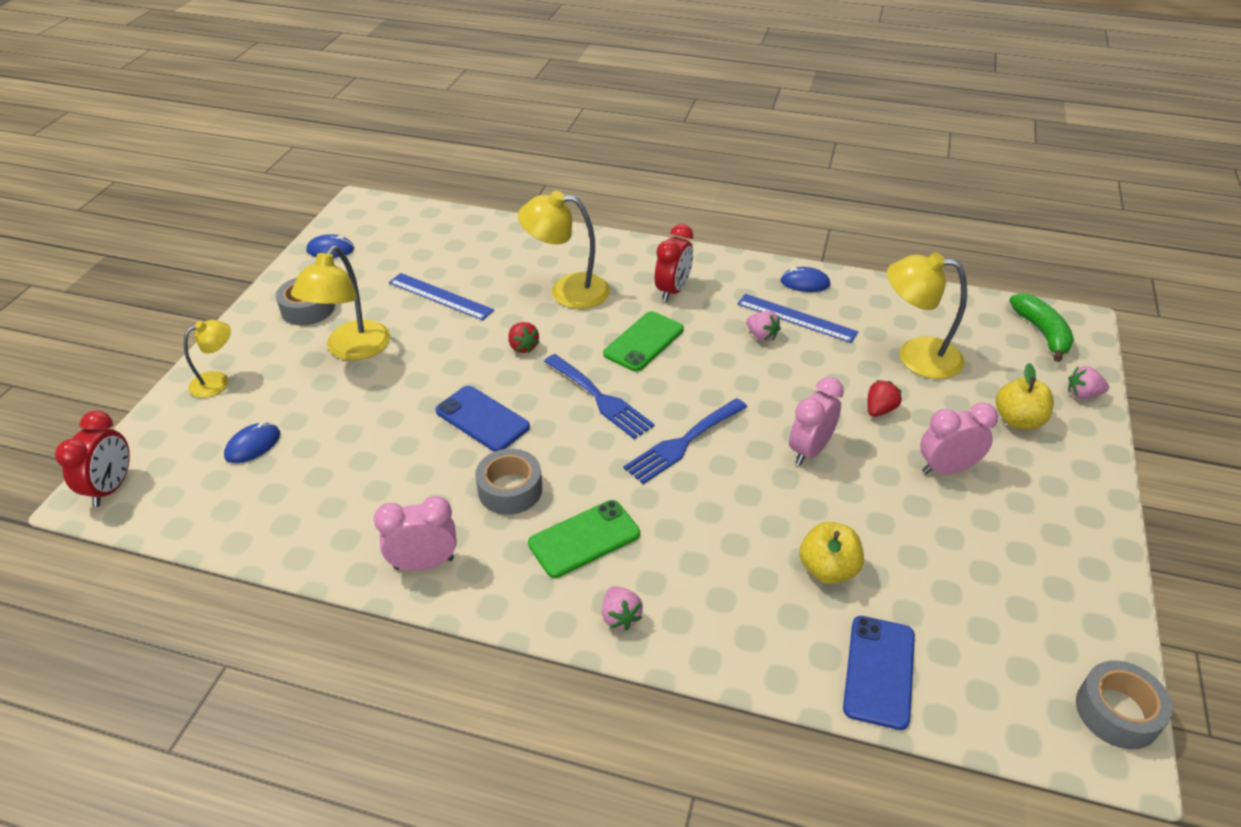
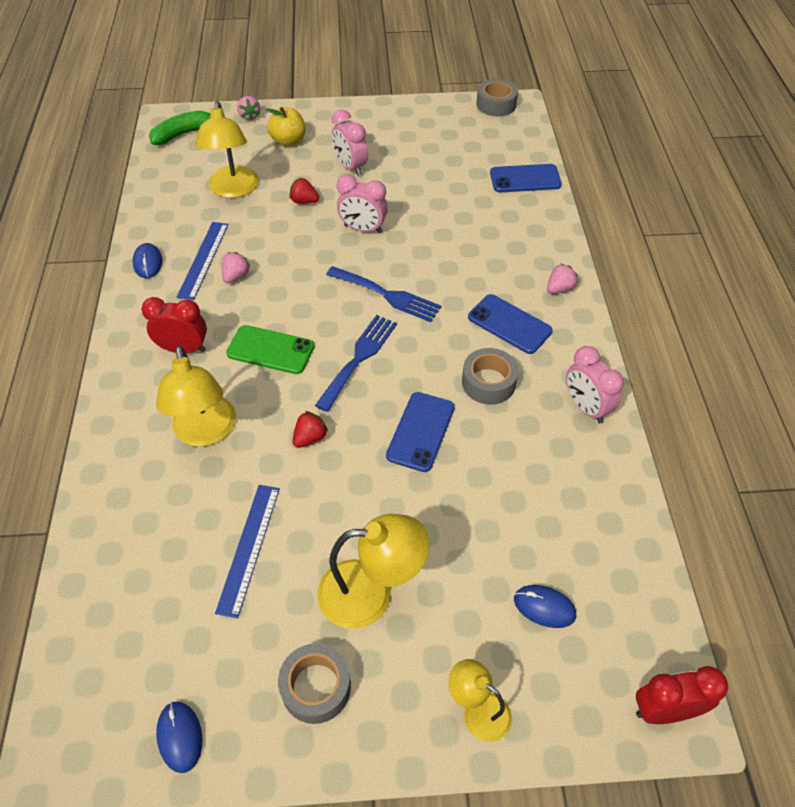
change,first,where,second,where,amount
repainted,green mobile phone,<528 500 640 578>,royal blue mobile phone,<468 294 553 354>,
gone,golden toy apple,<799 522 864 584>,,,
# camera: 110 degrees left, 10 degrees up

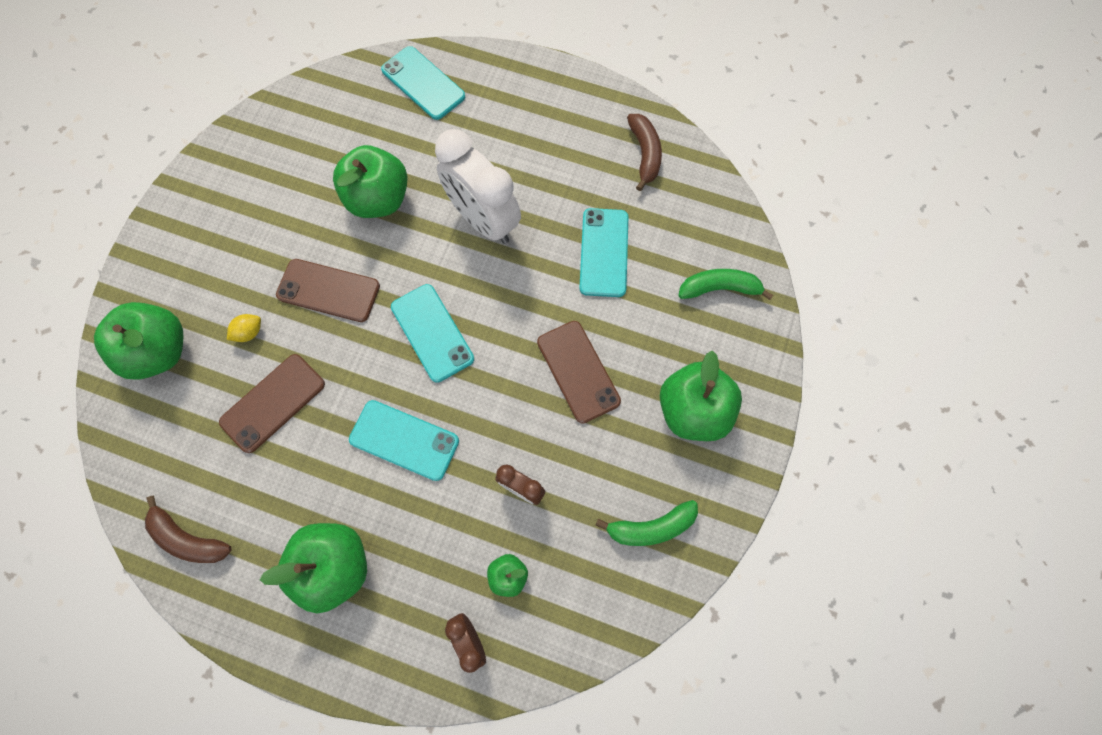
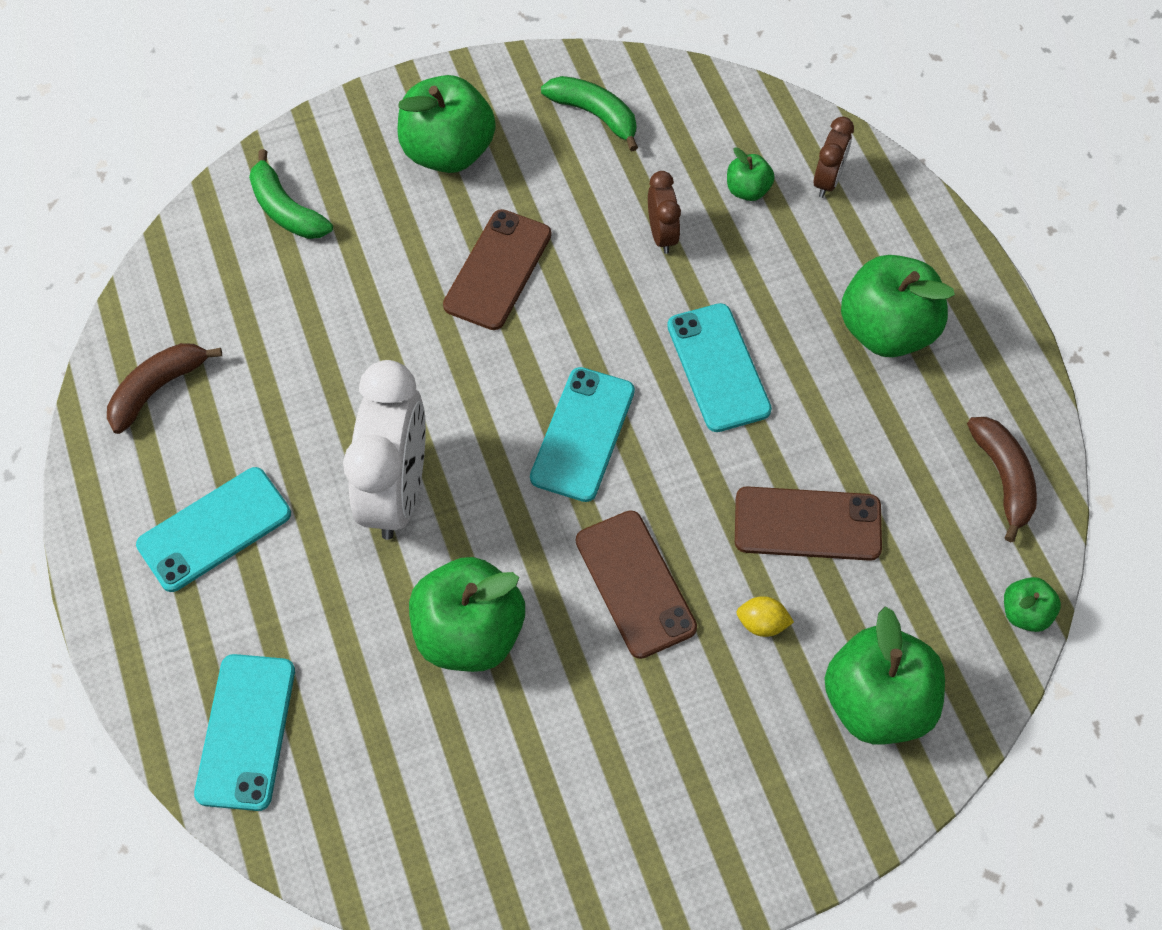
change,first,where,second,where,amount
shifted,aqua mobile phone,<579 208 628 297>,,<136 467 291 592>,
new,,,green toy apple,<1004 577 1061 632>,
# camera: 130 degrees left, 10 degrees down

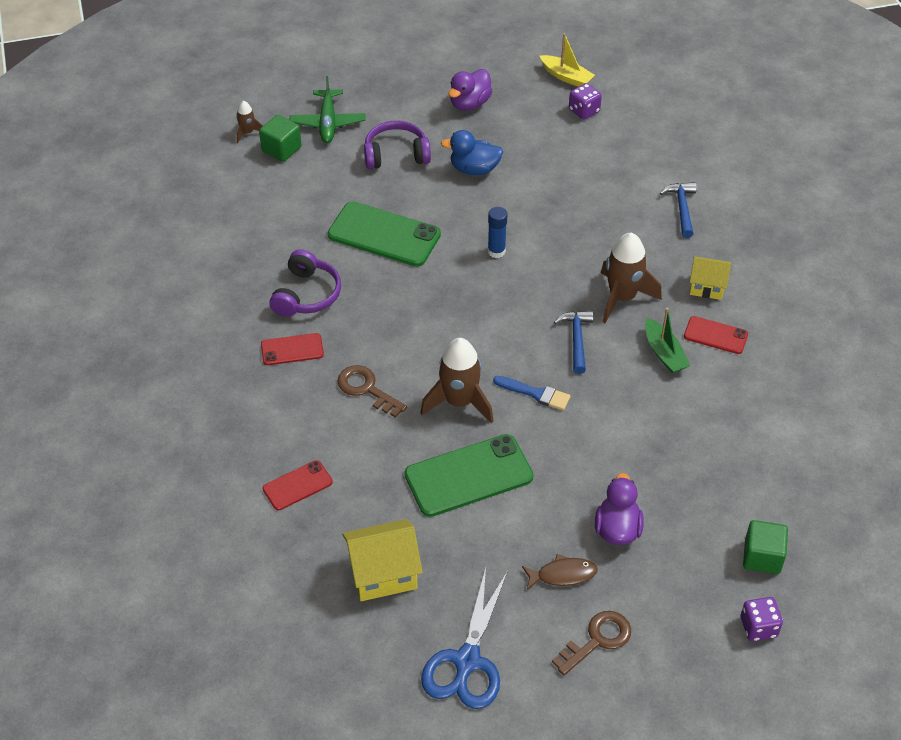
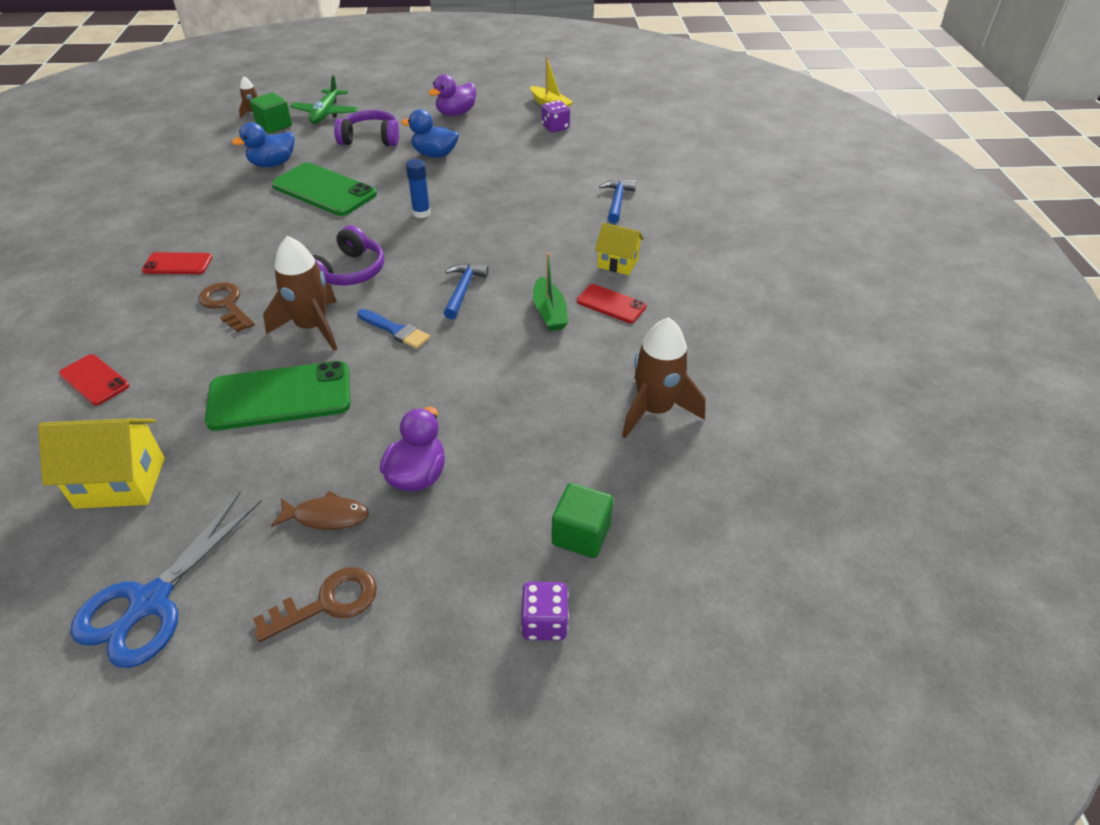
change,first,where,second,where,amount
rotated,red mobile phone,<263 460 333 510>,,<59 354 130 406>,60 degrees clockwise
shifted,purple over-ear headphones,<269 249 341 317>,,<312 225 384 286>,
shifted,brown rocket,<601 233 662 324>,,<622 317 705 438>,
new,,,royal blue duck,<232 122 294 167>,
# camera: 10 degrees right, 5 degrees down

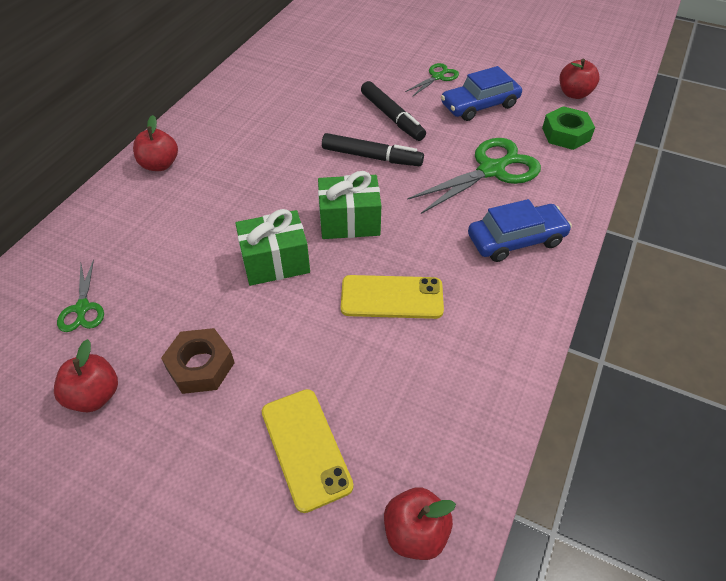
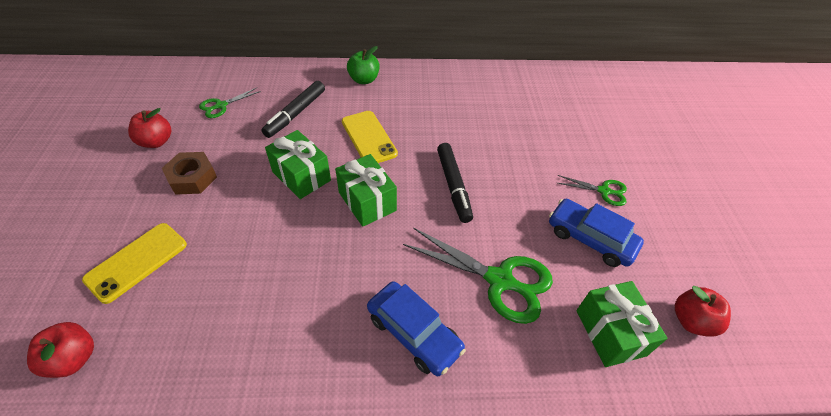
change,first,where,second,where,amount
repainted,red toy apple,<133 115 178 171>,green toy apple,<347 46 380 84>,
shifted,golden mobile phone,<341 275 444 319>,,<342 111 398 163>,
shifted,black marker pen,<361 81 426 141>,,<262 81 325 138>,
swapped,green nut,<542 106 595 150>,green gift,<576 281 668 367>,
# camera: 60 degrees right, 0 degrees up

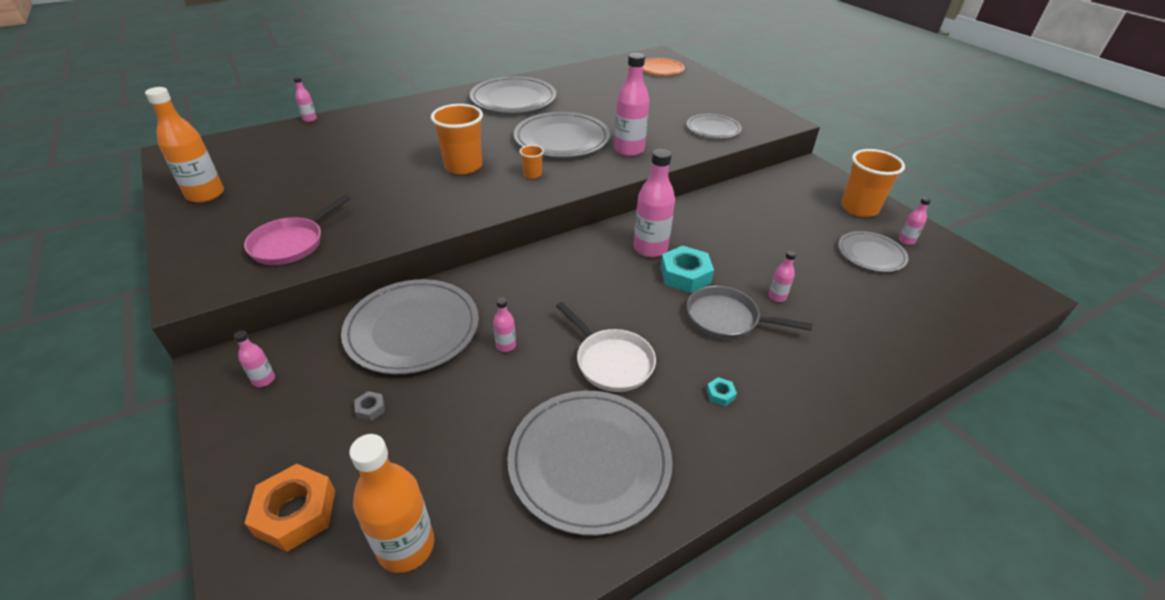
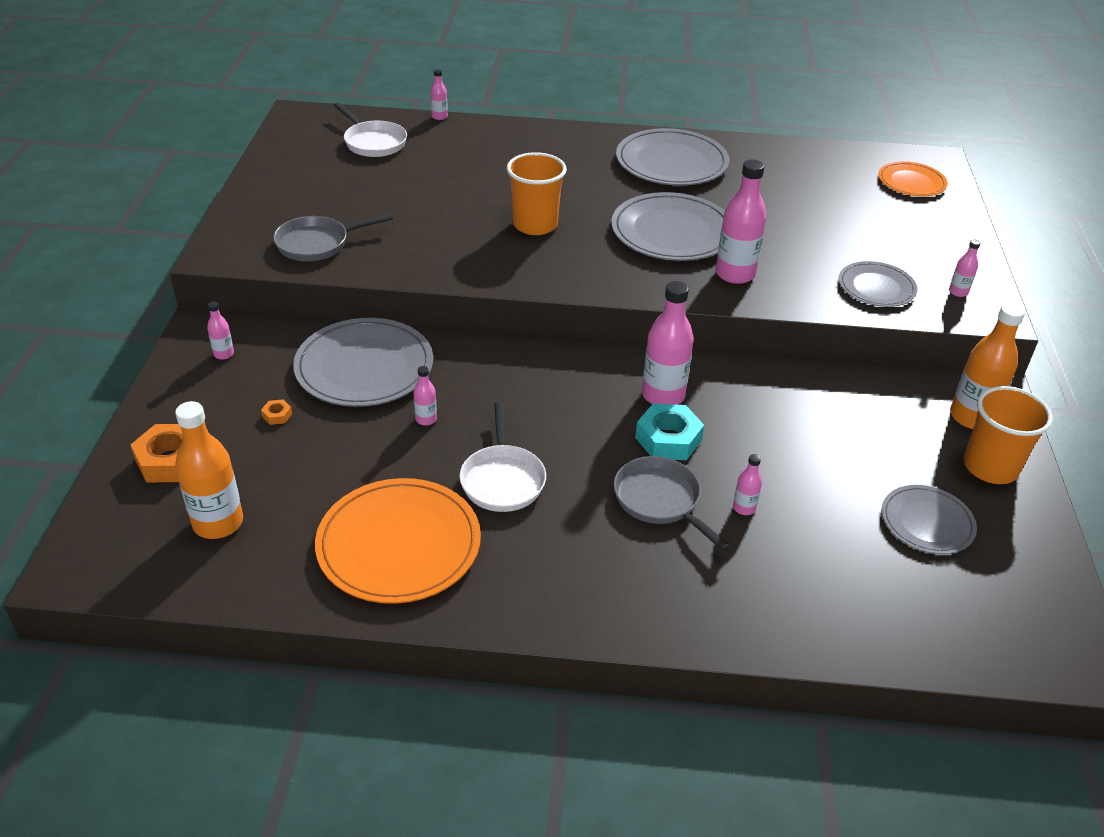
change,first,where,second,where,amount
shifted,orange drink bottle,<145 87 224 203>,,<950 303 1025 429>,
repainted,pink skillet,<244 195 351 265>,gray skillet,<273 214 393 261>,
repainted,gray nut,<355 391 385 421>,orange nut,<261 399 292 425>,
repainted,gray flat dish,<508 391 673 536>,orange flat dish,<315 478 481 604>,
gone,orange tumbler,<520 145 544 179>,,,
gone,aqua nut,<706 377 737 406>,,,
shifted,pink drink bottle,<899 197 931 245>,,<949 240 980 297>,
new,,,white skillet,<333 102 407 157>,
# camera: 35 degrees right, 0 degrees up

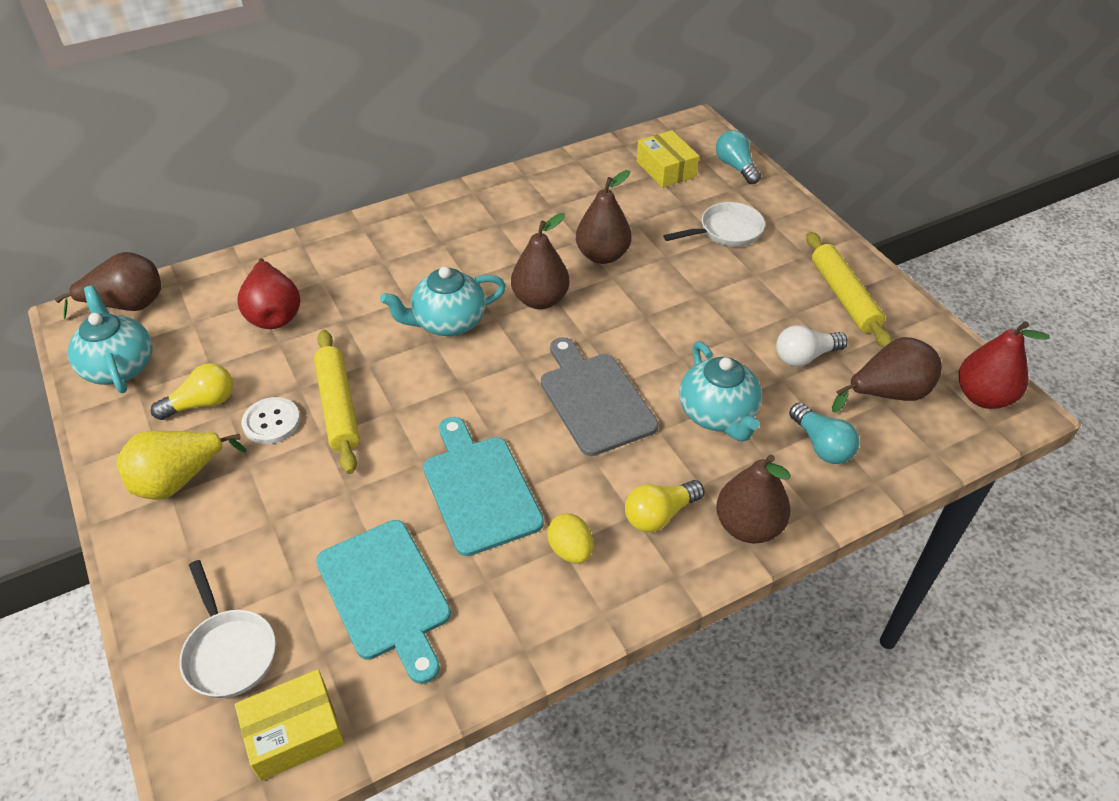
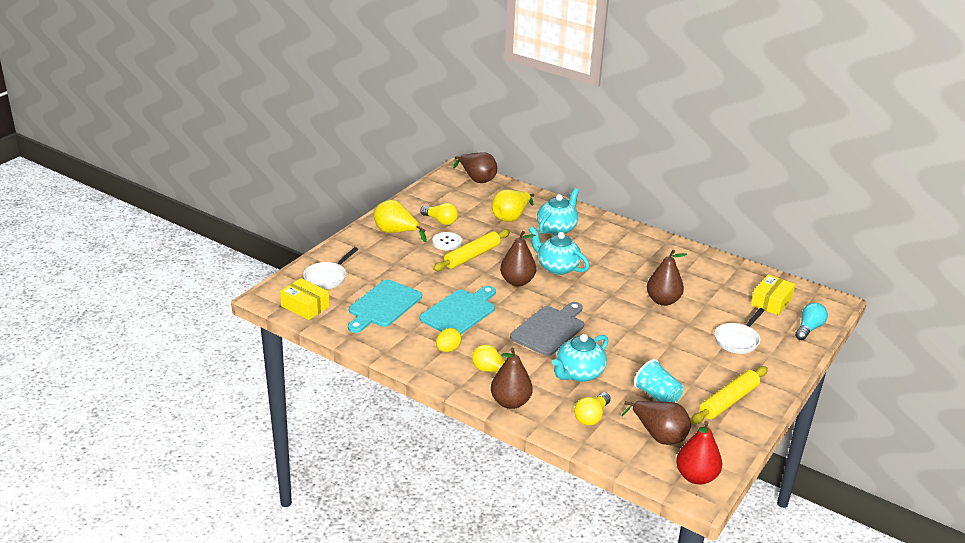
change,first,where,second,where,amount
shifted,aqua tea pot,<68 286 152 393>,,<537 188 579 235>,
repainted,red pear,<238 258 301 329>,golden pear,<492 190 534 222>,
shifted,brown pear,<511 213 569 309>,,<500 231 536 286>,
rotated,white skillet,<663 202 765 247>,,<715 308 765 354>,90 degrees clockwise
swapped,white light bulb,<776 325 848 367>,aqua tumbler,<634 359 684 403>,
repainted,aqua light bulb,<789 402 860 464>,golden light bulb,<574 392 611 426>,
# camera: 60 degrees right, 15 degrees down

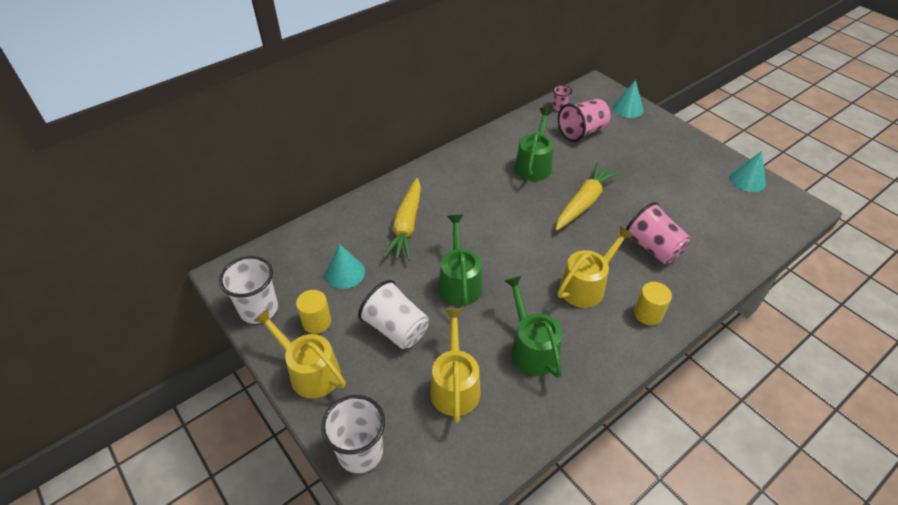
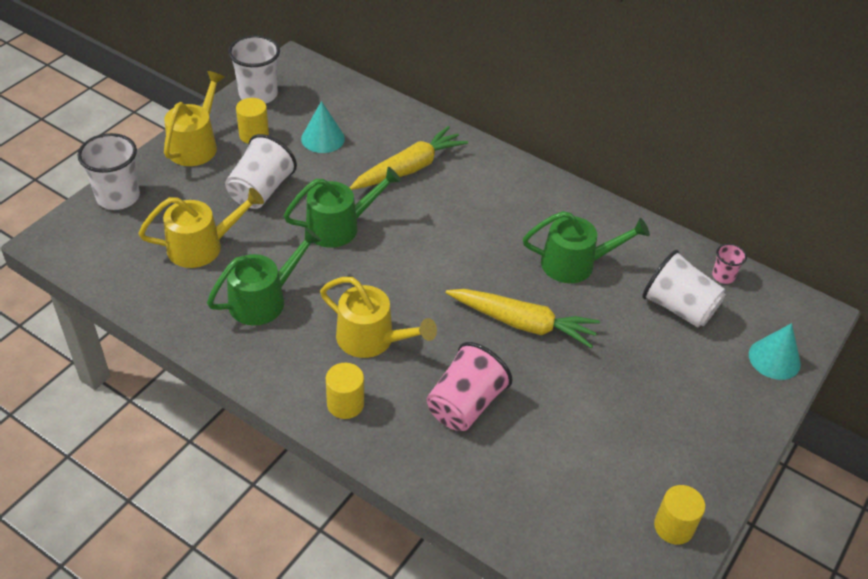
change,first,where,second,where,amount
rotated,golden toy carrot,<383 178 421 261>,,<350 126 468 190>,150 degrees clockwise
repainted,pink tumbler,<558 99 610 142>,white tumbler,<642 250 726 328>,
swapped,aqua solid cone,<729 151 766 192>,golden cylinder,<654 485 705 545>,
# camera: 70 degrees right, 0 degrees up

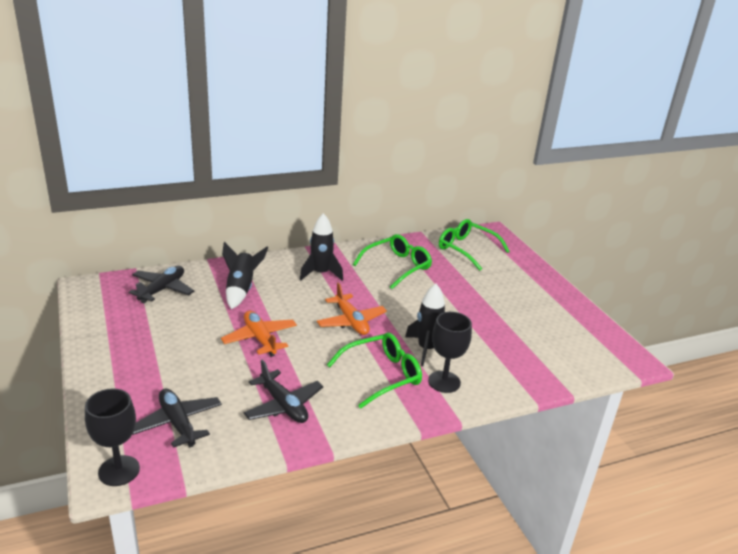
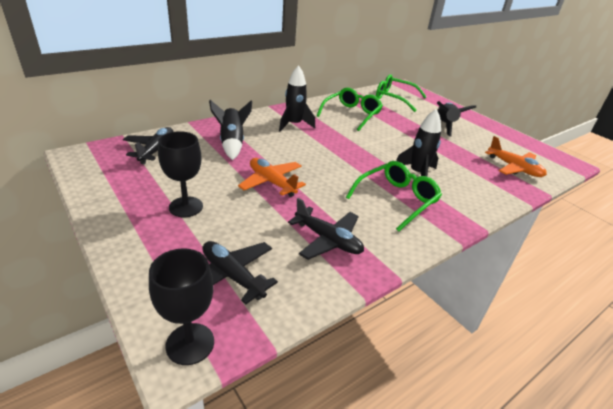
change,first,where,second,where,amount
shifted,orange toy plane,<317 282 387 335>,,<485 136 547 177>,
shifted,black chalice,<428 312 472 393>,,<158 131 203 217>,
new,,,black rocket,<437 101 476 137>,
# camera: 15 degrees left, 5 degrees up

